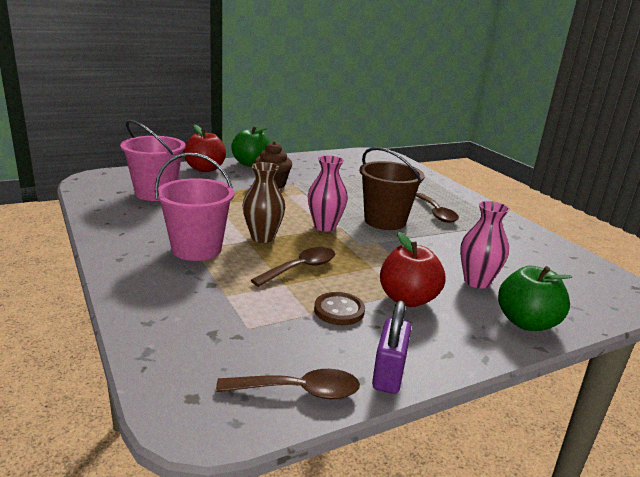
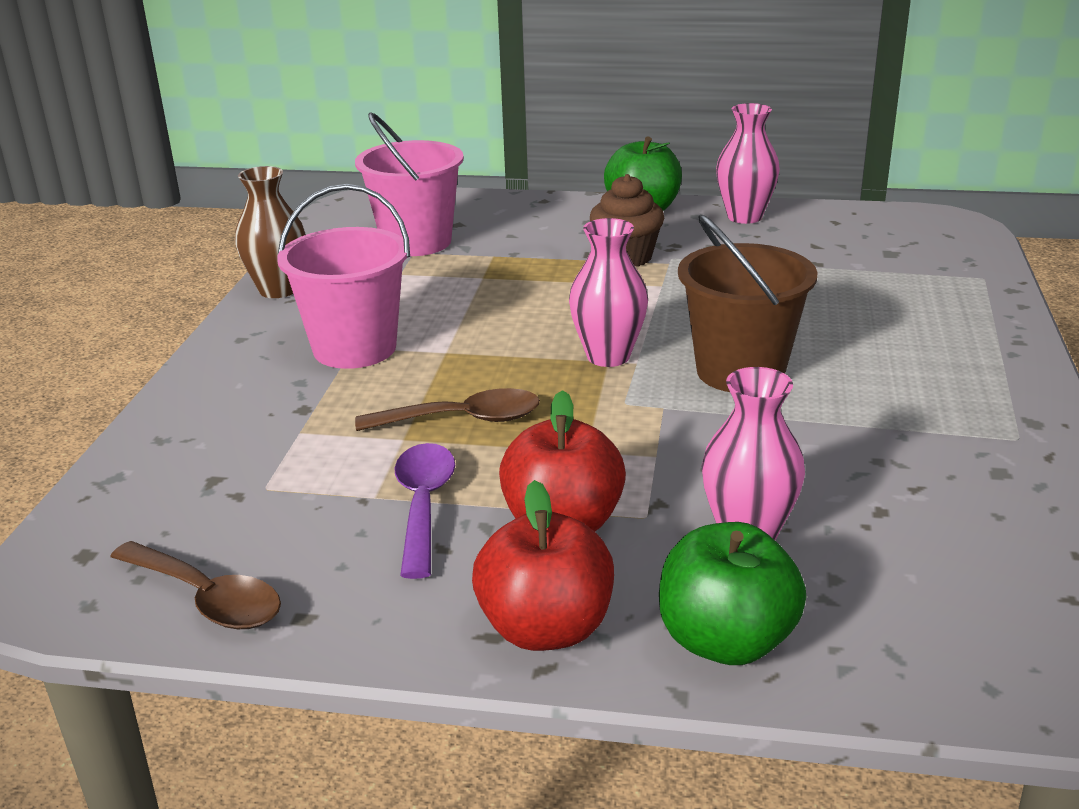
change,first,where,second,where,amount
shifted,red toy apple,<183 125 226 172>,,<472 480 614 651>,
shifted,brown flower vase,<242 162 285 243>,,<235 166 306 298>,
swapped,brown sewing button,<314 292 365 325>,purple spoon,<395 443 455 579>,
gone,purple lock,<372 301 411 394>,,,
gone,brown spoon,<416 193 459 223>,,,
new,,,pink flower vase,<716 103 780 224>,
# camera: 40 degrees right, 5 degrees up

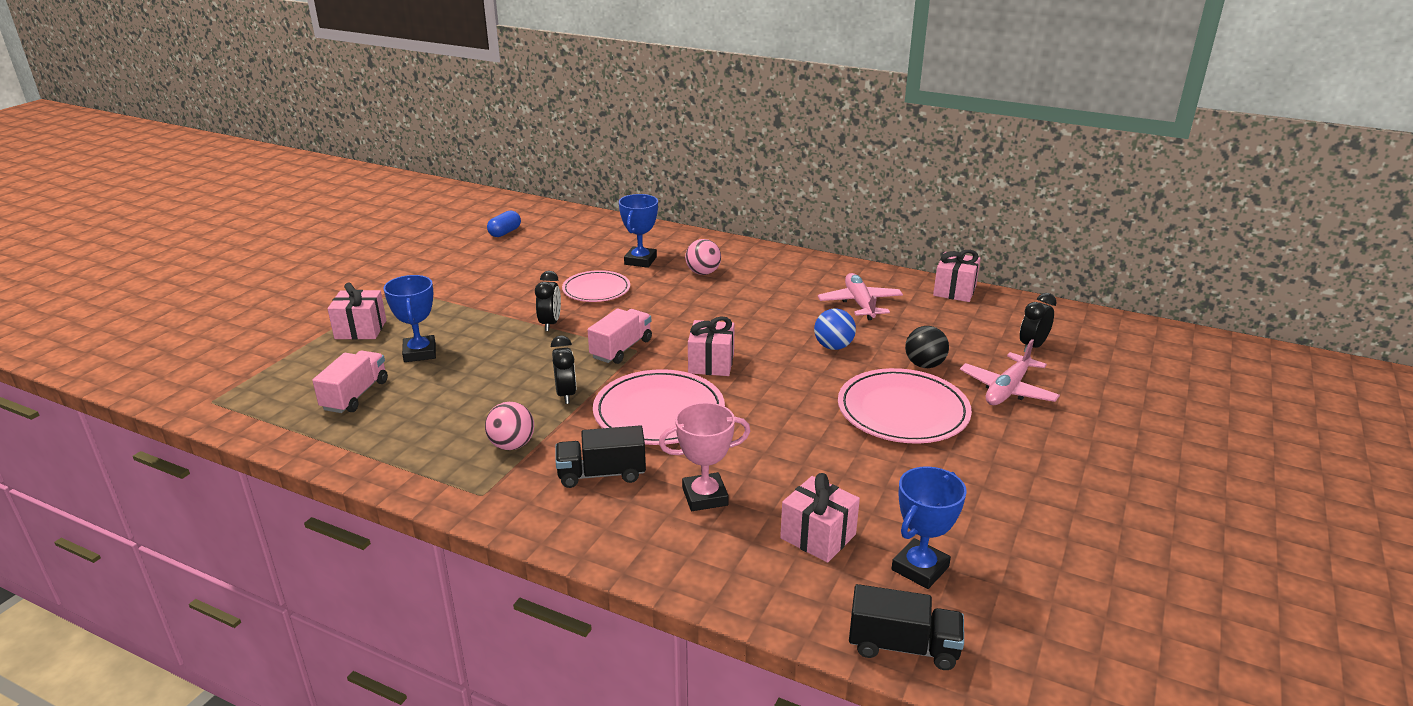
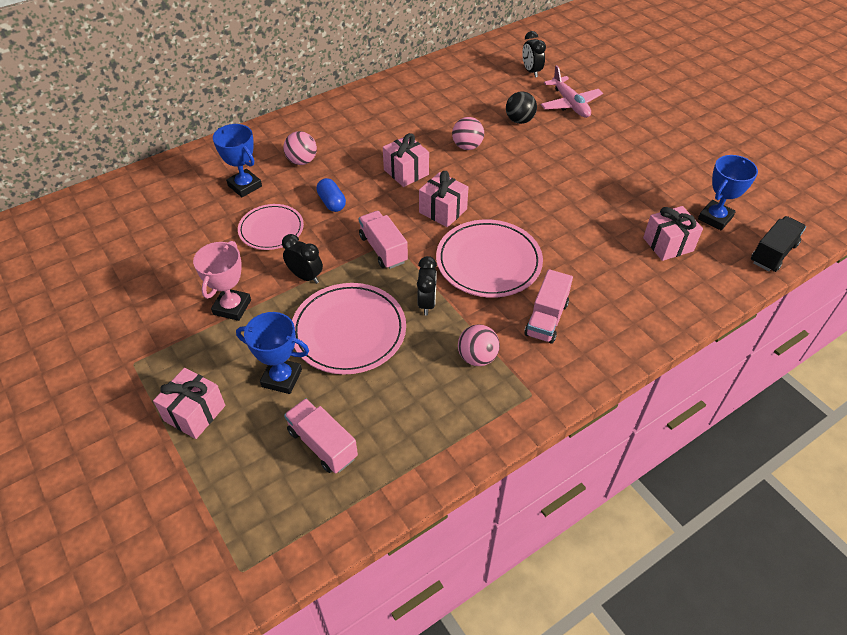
change,first,where,second,where,amount
shifted,royal blue pill,<487 210 521 237>,,<316 178 346 212>,
rotated,black bedside clock,<551 335 576 404>,,<417 256 437 316>,75 degrees clockwise
repainted,black lorry,<556 425 646 488>,pink lorry,<524 269 573 344>,
shifted,pink prize cup,<659 402 750 511>,,<193 241 251 321>,
repainted,royal blue play ball,<814 309 856 350>,pink play ball,<452 117 484 150>,
gone,pink toy plane,<818 273 903 320>,,,
shifted,pink flat dish,<838 368 972 443>,,<292 283 406 375>,
rotated,royal blue prize cup,<891 466 967 589>,,<698 155 758 230>,60 degrees clockwise
shifted,pink gift,<933 250 981 302>,,<383 133 429 187>,
# camera: 60 degrees left, 20 degrees up

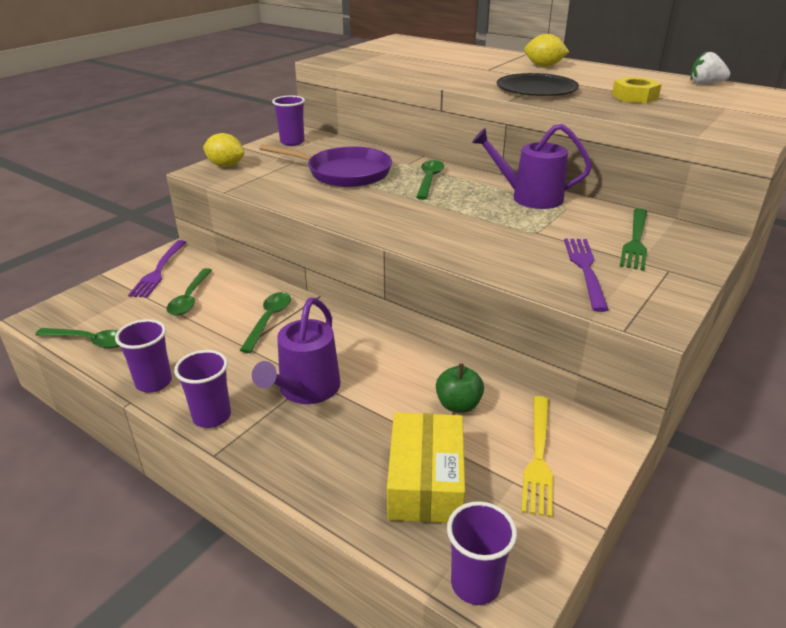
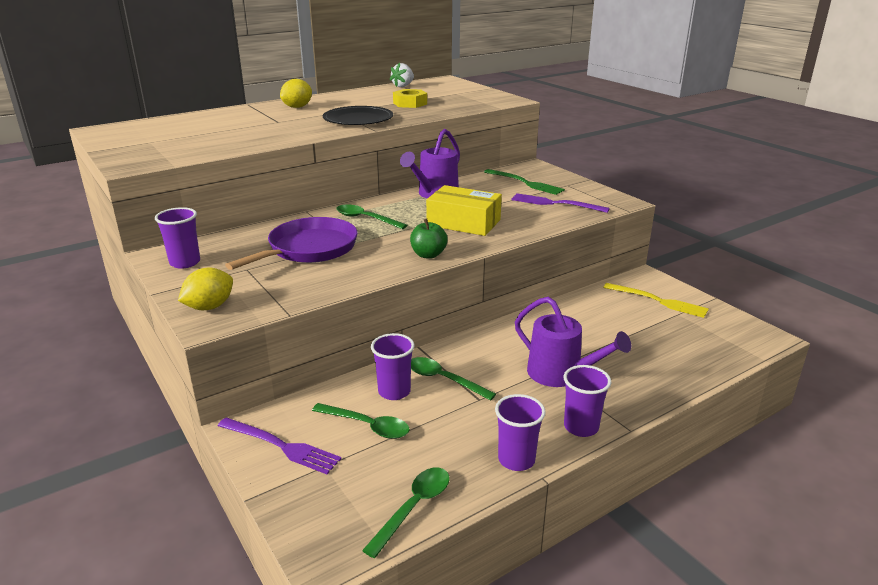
change,first,where,second,where,amount
shifted,golden box,<387 413 465 523>,,<426 185 502 236>,
shifted,green toy apple,<436 364 484 413>,,<410 218 448 259>,
shifted,purple tumbler,<447 501 517 605>,,<371 333 415 400>,
# camera: 70 degrees left, 5 degrees down

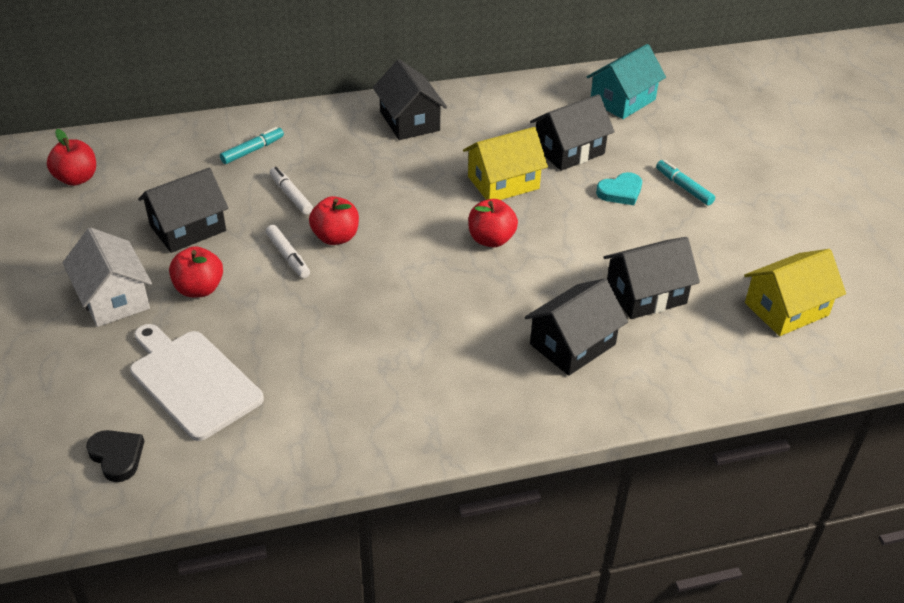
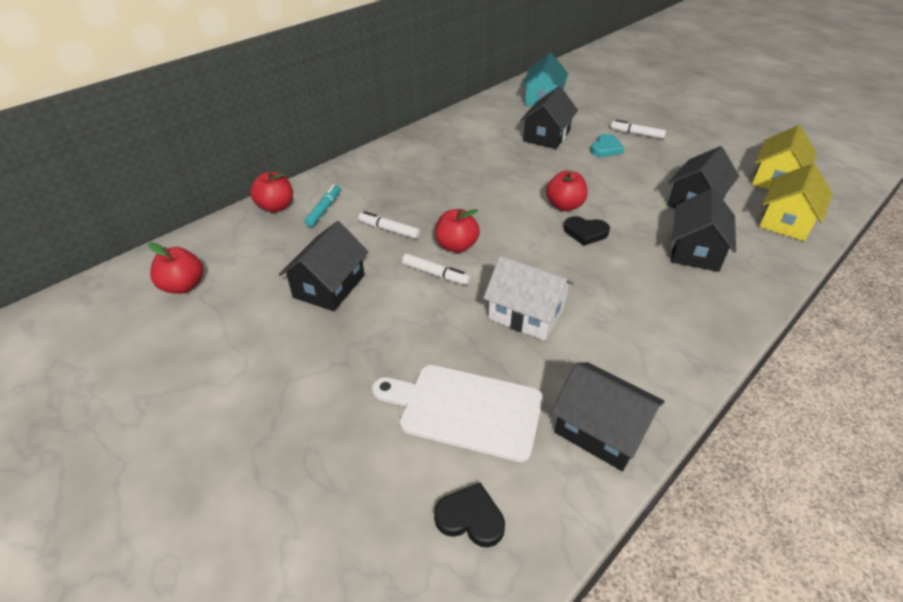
change,first,where,second,where,amount
shifted,white cottage,<62 227 152 327>,,<483 255 575 341>,
shifted,red toy apple,<169 246 223 298>,,<250 171 293 213>,
shifted,black cottage,<373 59 447 140>,,<551 362 665 471>,
shifted,golden cottage,<463 127 548 200>,,<759 163 833 241>,
repainted,aqua marker pen,<656 160 715 206>,white marker pen,<611 120 666 139>,
new,,,black heart shape,<564 216 610 246>,
# camera: 30 degrees left, 0 degrees up

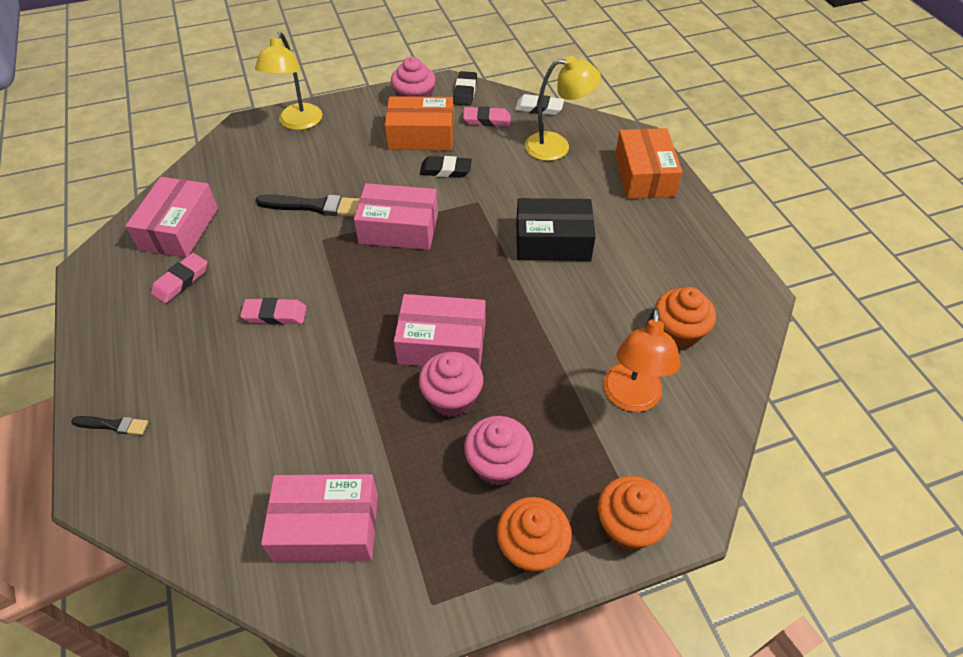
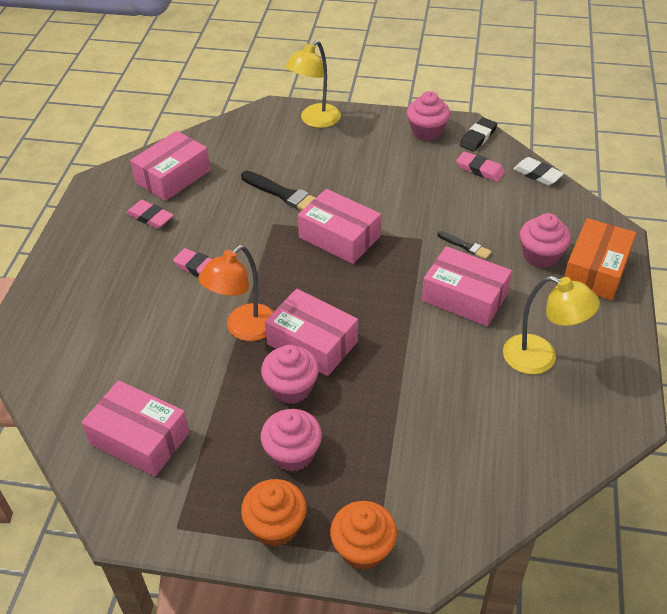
change,first,where,second,where,amount
shifted,black brush,<71 416 148 435>,,<437 231 492 259>,
rotated,pink eraser,<151 253 207 303>,,<126 200 174 229>,60 degrees clockwise
gone,orange box,<385 96 454 150>,,,
gone,black eraser,<420 156 472 177>,,,
repainted,black box,<516 198 596 261>,pink box,<422 246 512 326>,
shifted,golden reading lamp,<525 56 601 161>,,<503 276 600 374>,
shifted,orange reading lamp,<603 308 681 412>,,<198 245 274 341>,
gone,orange fairy cake,<655 287 716 349>,,,
new,,,pink fairy cake,<520 213 571 268>,
# camera: 30 degrees right, 5 degrees down

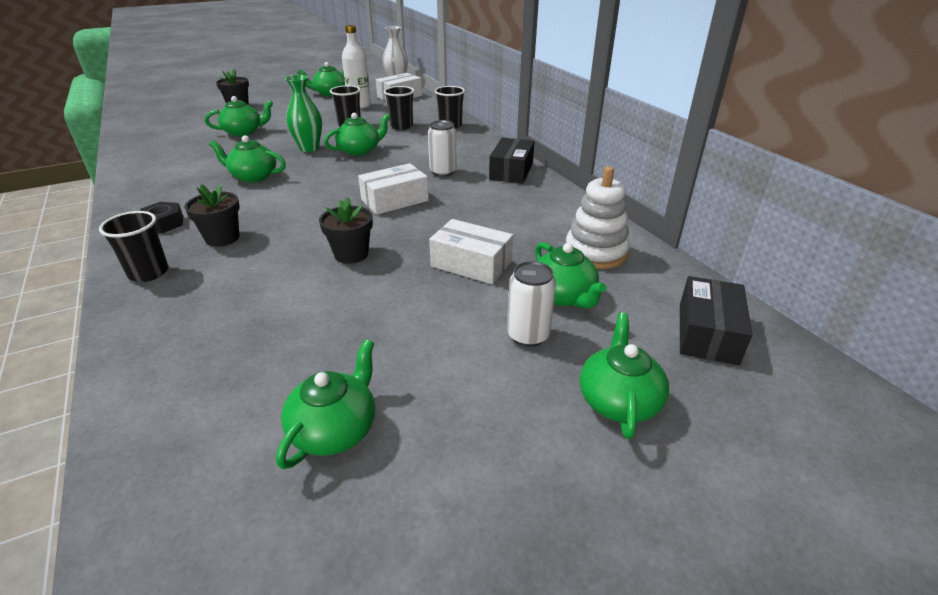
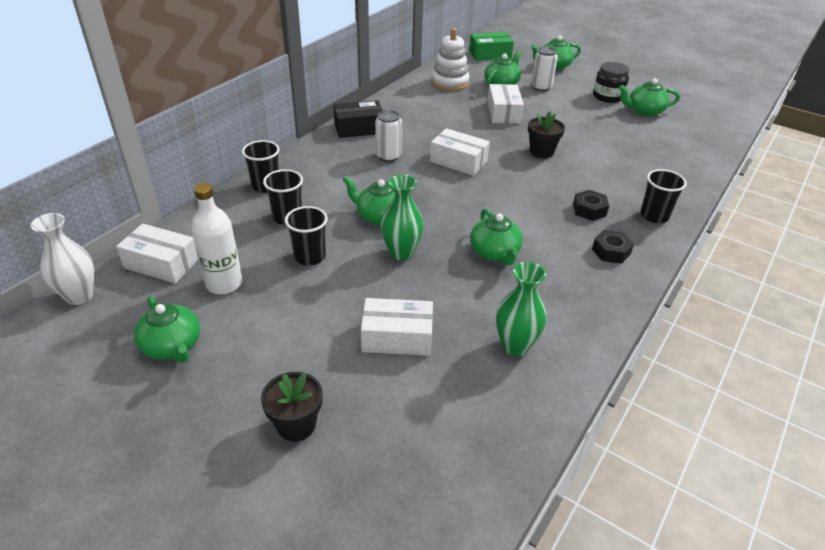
change,first,where,second,where,amount
swapped,black plant pot,<184 184 240 247>,black nut,<573 190 609 221>,
swapped,green tea pot,<205 96 273 136>,white box,<361 298 433 356>,
repainted,black box,<680 276 752 365>,green box,<469 32 514 61>,
new,,,green flower vase,<496 262 546 356>,
new,,,black jam jar,<593 62 629 103>,
# camera: 120 degrees left, 5 degrees up

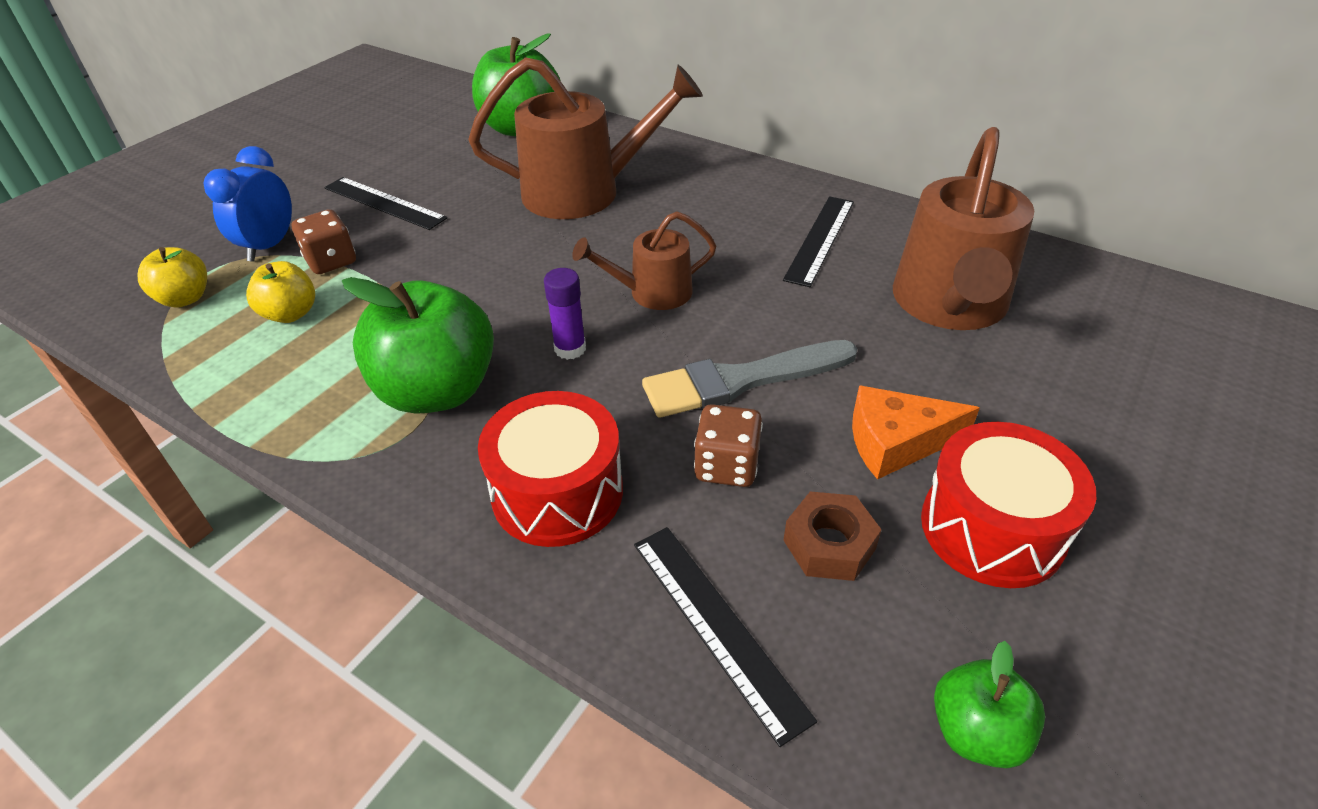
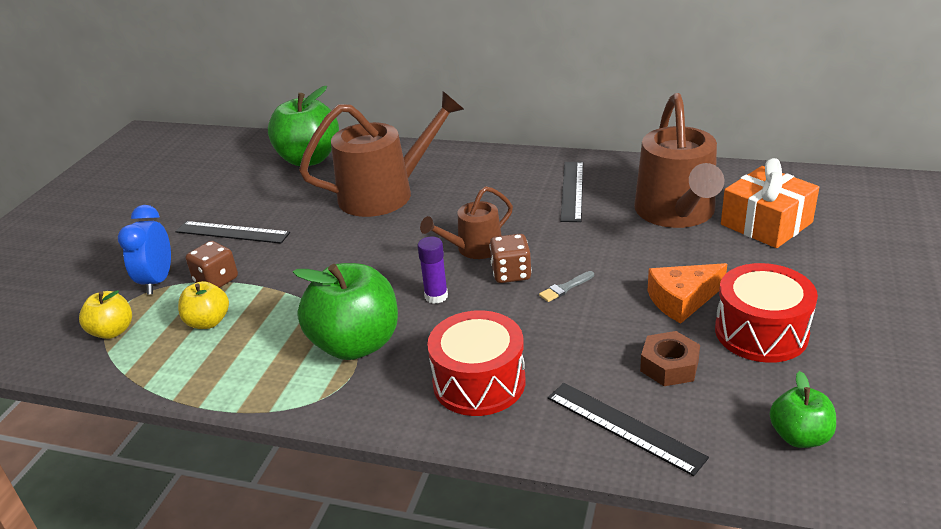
change,first,where,second,where,amount
scaled,gray brush,<642 340 857 418>,,<539 271 594 302>,x0.42
shifted,brown game die,<694 404 763 487>,,<489 234 532 283>,
new,,,orange gift,<721 158 819 248>,
# camera: 15 degrees left, 10 degrees down

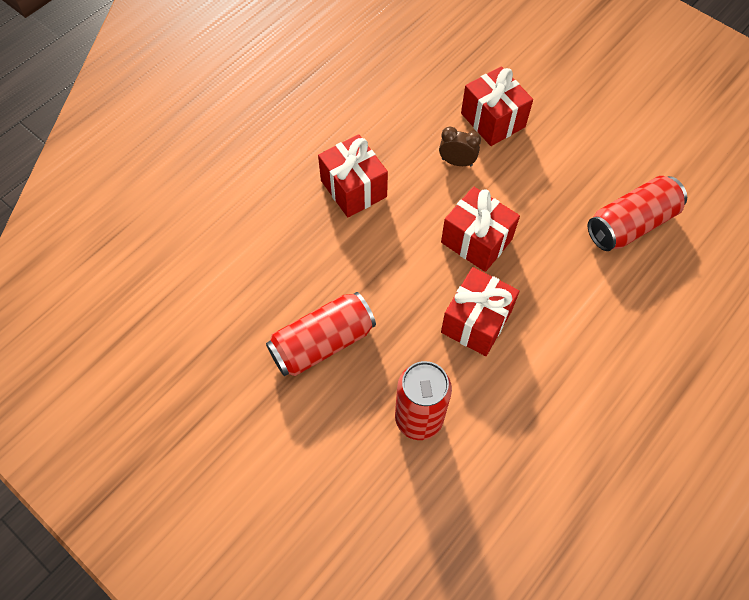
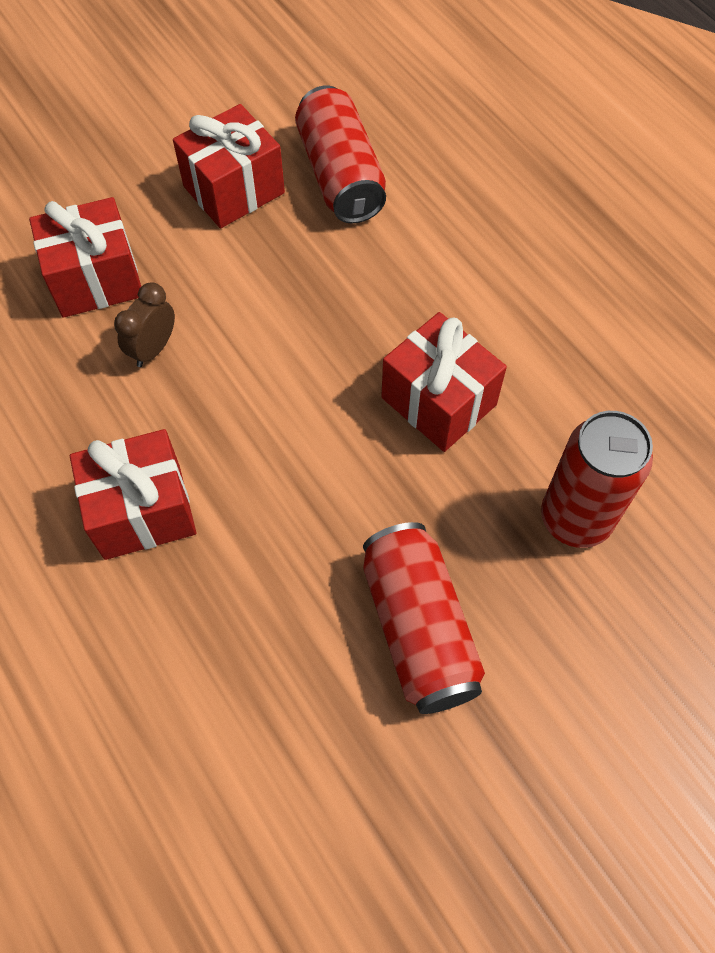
change,first,where,second,where,amount
shifted,red gift,<441 186 520 272>,,<173 104 285 228>,
# camera: 75 degrees left, 0 degrees up

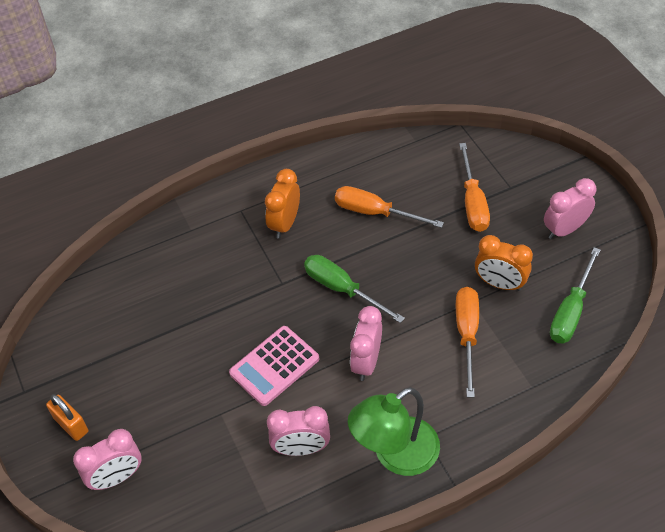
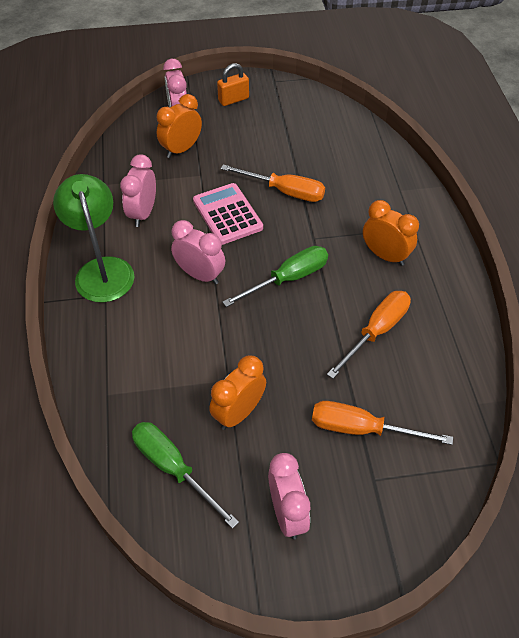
change,first,where,second,where,amount
shifted,orange hand screwdriver,<456 287 479 398>,,<221 164 325 202>,
new,,,orange bedside clock,<156 94 202 158>,
# camera: 105 degrees right, 0 degrees up

